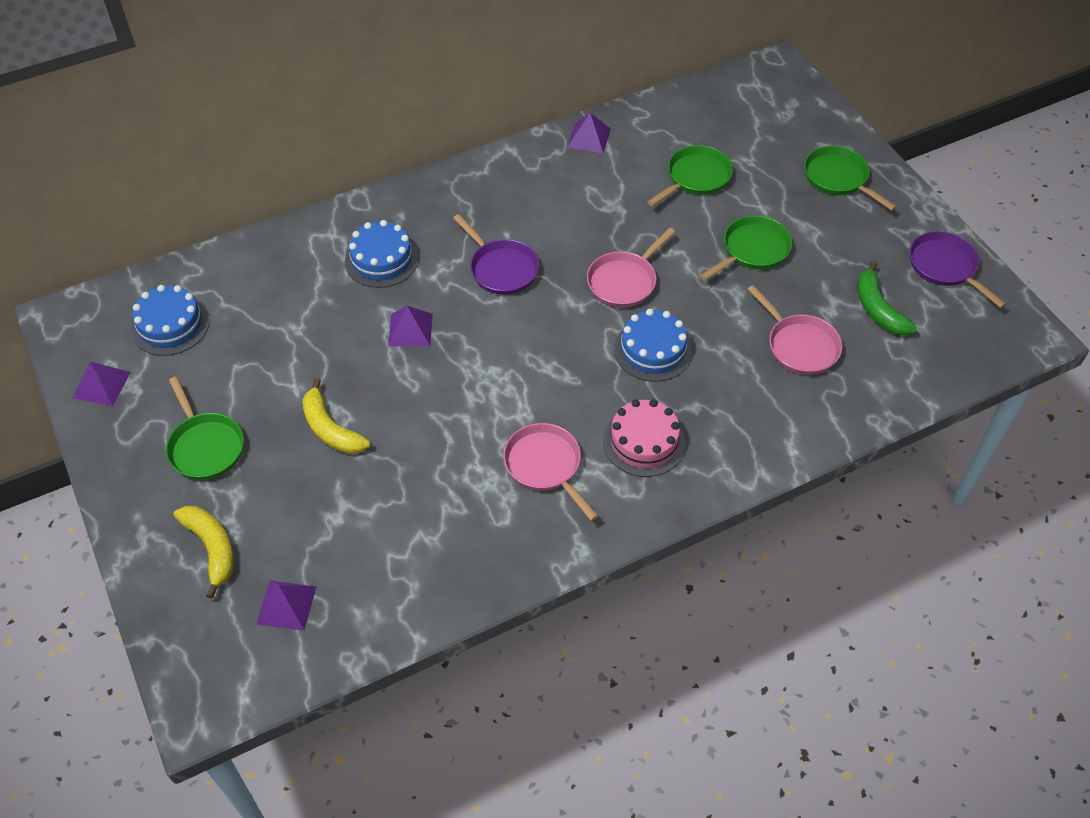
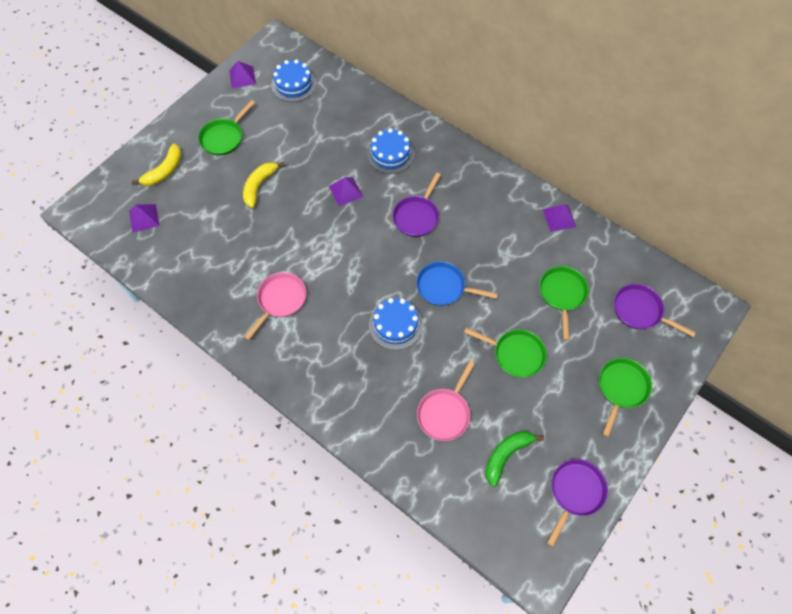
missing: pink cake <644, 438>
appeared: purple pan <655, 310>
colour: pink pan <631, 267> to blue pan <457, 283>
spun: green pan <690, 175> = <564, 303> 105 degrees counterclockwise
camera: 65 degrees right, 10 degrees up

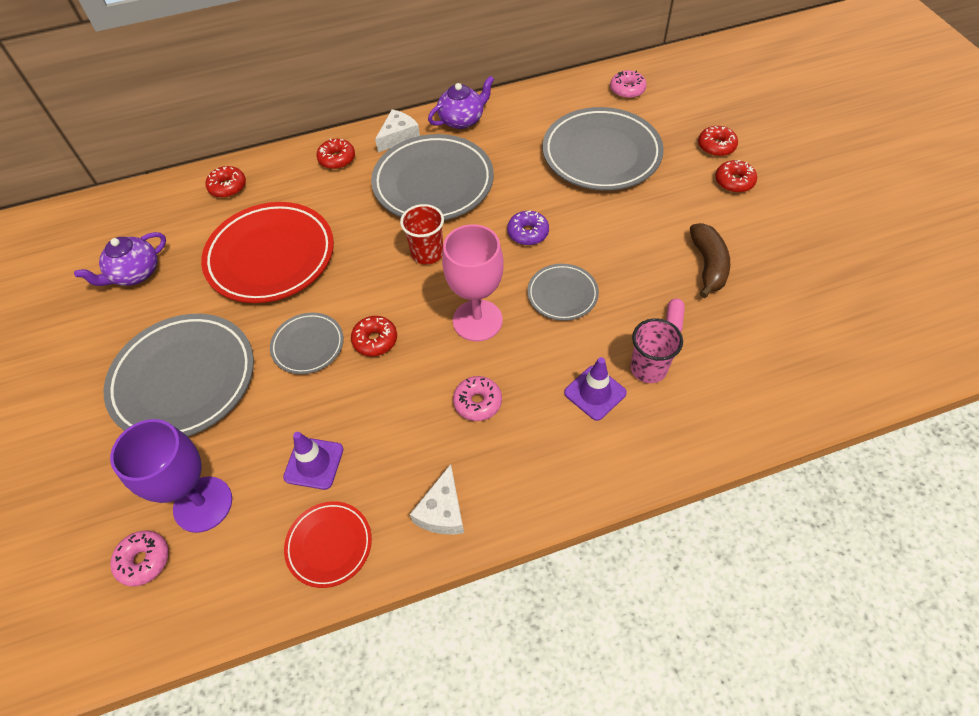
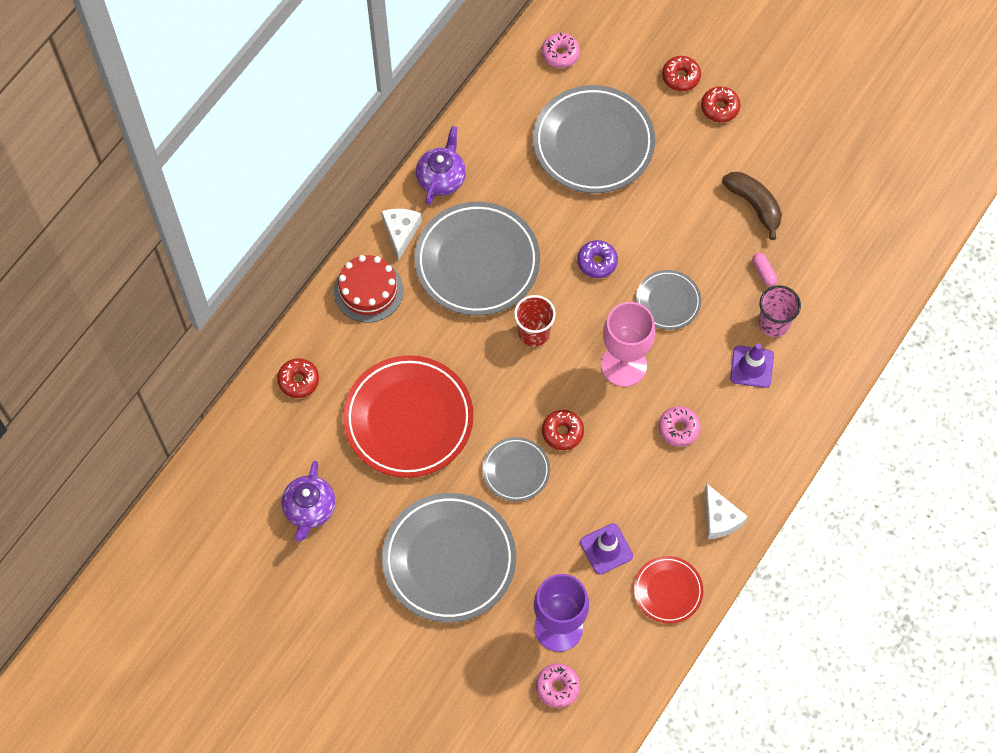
exchanged: red donut <336, 154> to red cake <368, 289>
camera: 40 degrees left, 10 degrees up

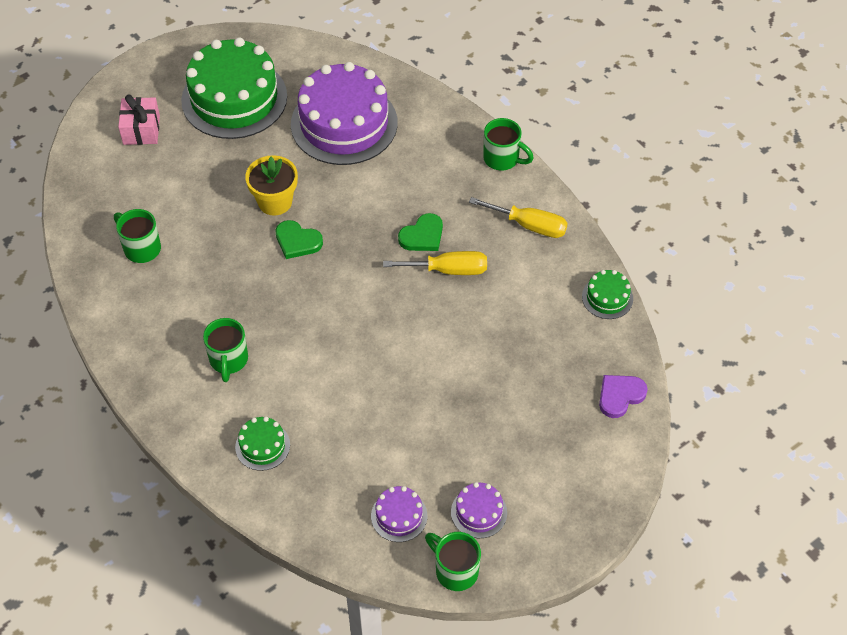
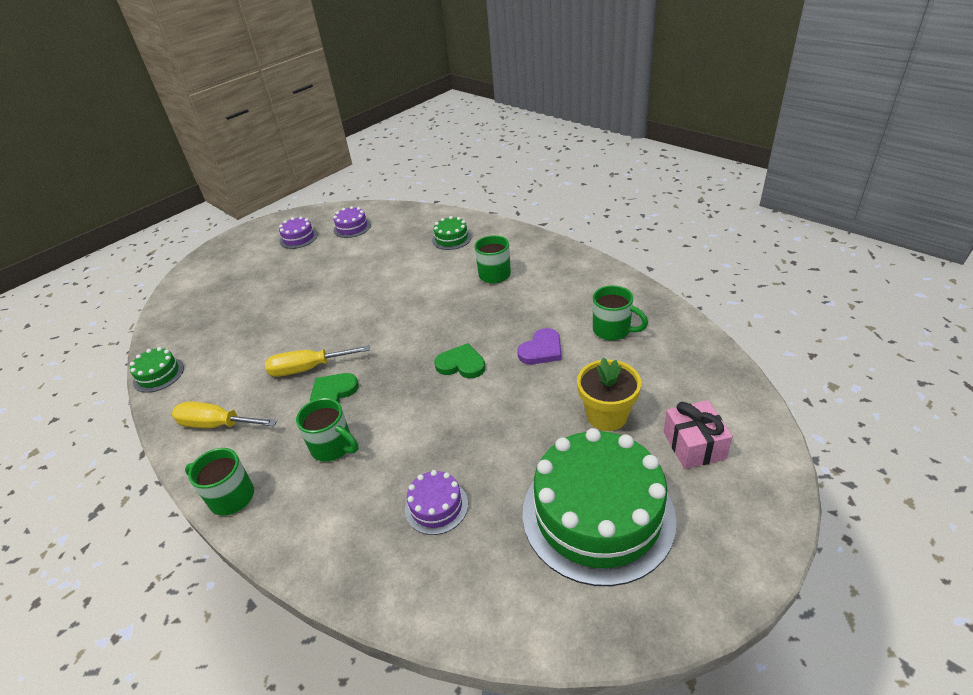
relocated: green mug <453, 561> to <327, 430>; purple heart <623, 396> to <539, 346>; yellow flower pot <271, 185> to <609, 394>
size: purple cake <344, 113> = <436, 502> x0.44
camera: 175 degrees right, 15 degrees down

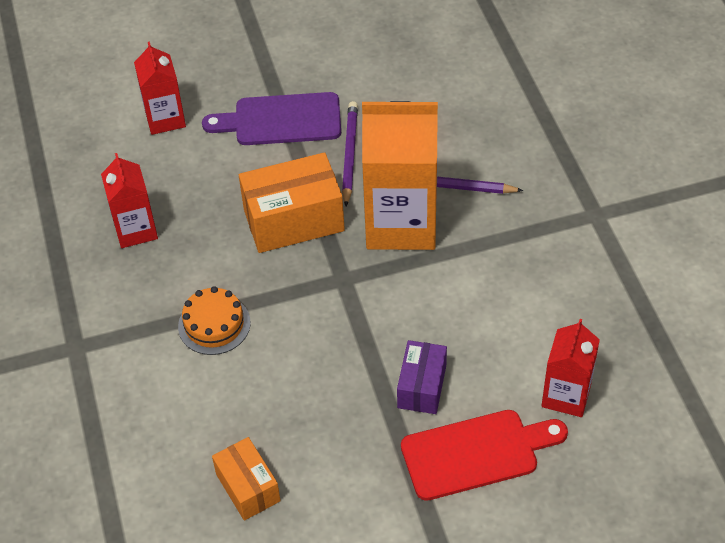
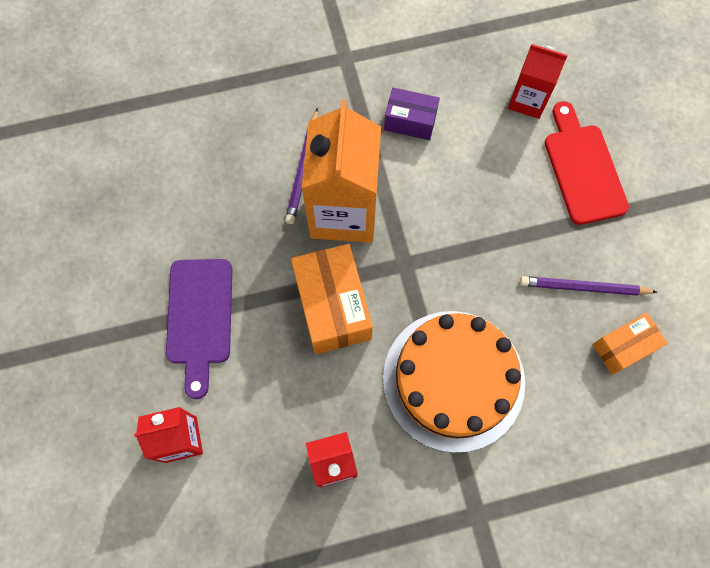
relocated: purple box <422, 377> to <412, 114>; purple pencil <350, 153> to <588, 285>
size: orange cake <214, 320> = <454, 382> x2.09
camera: 90 degrees left, 20 degrees up

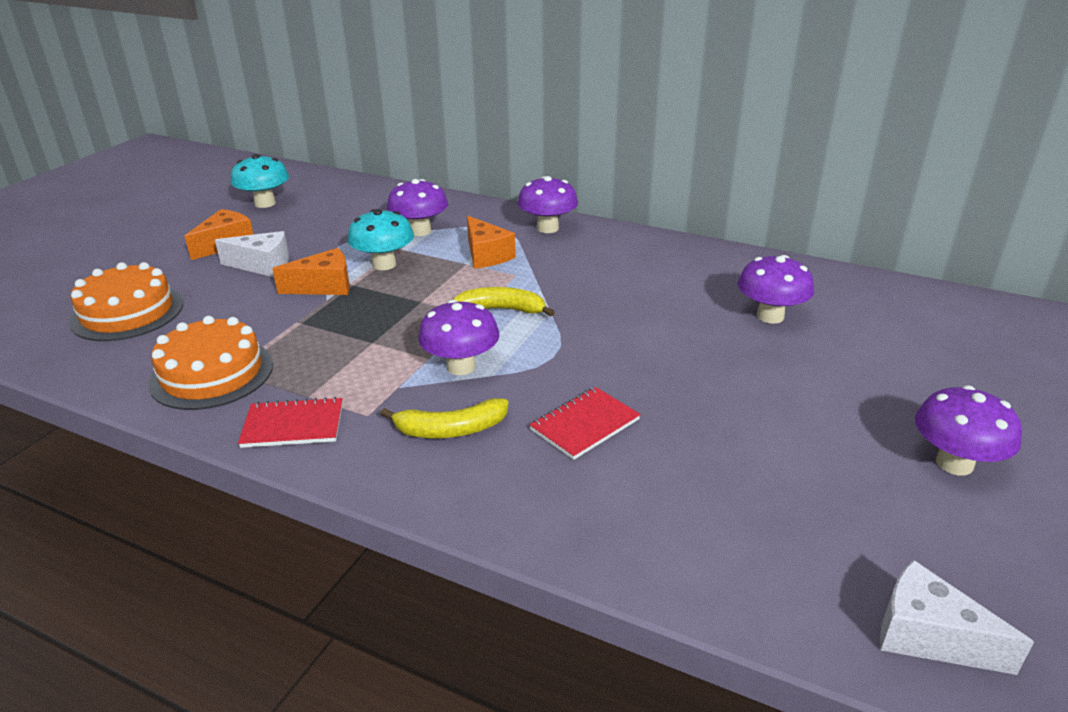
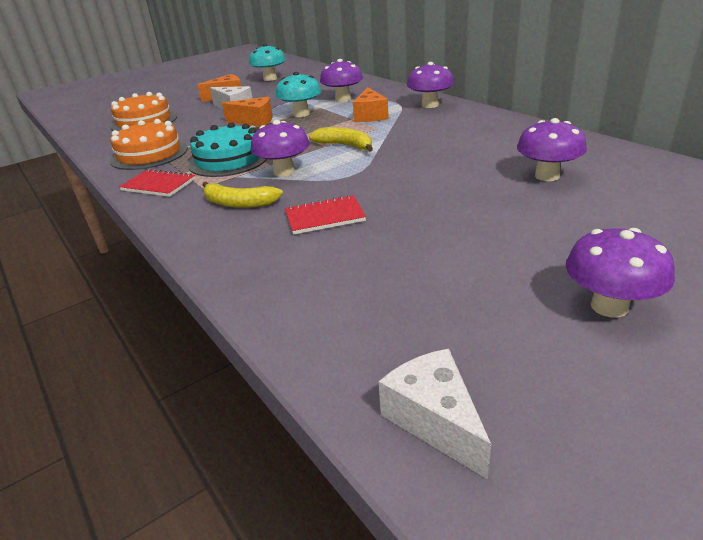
appeared: turquoise cake <227, 149>
camera: 30 degrees right, 0 degrees up

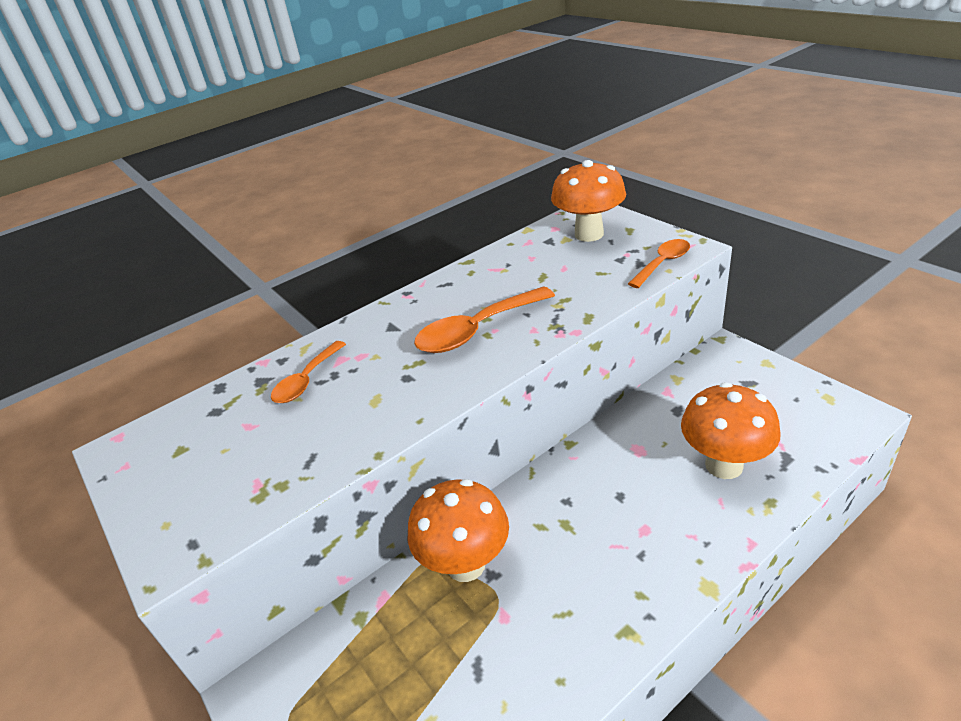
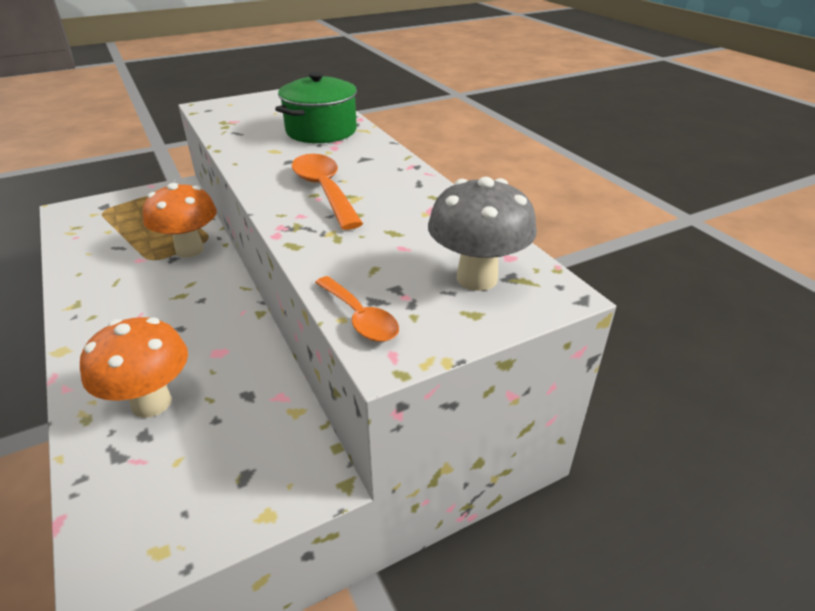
exchanged: orange spoon <308, 372> to green pot <316, 107>
colour: orange mushroom <588, 201> to grey mushroom <482, 234>
camera: 95 degrees right, 0 degrees up

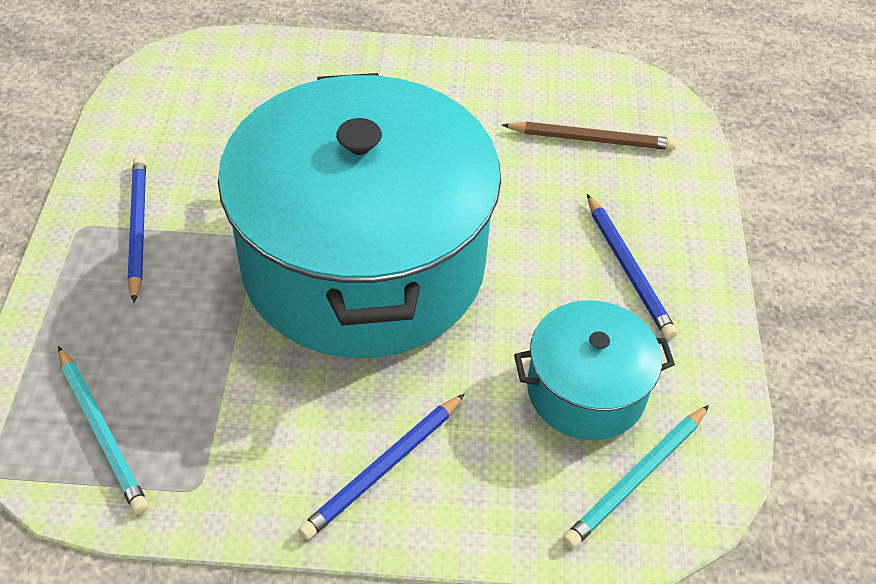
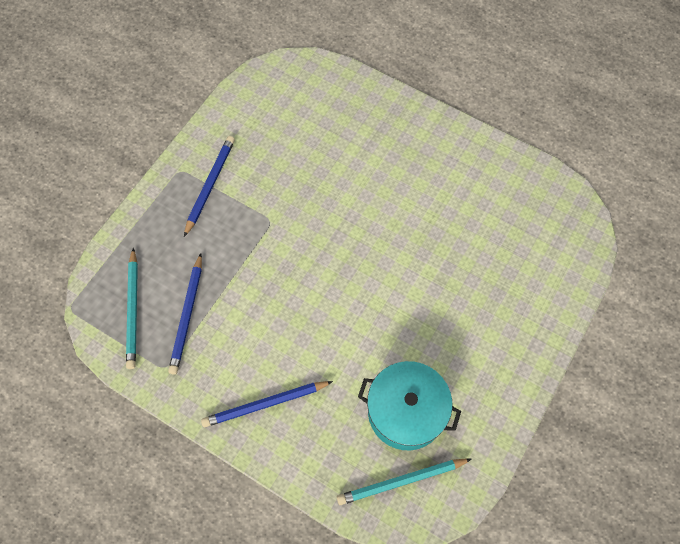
missing: turquoise pot <359, 215>; brown pencil <589, 136>
relocated: blue pencil <632, 266> to <185, 313>
camera: 30 degrees right, 15 degrees up

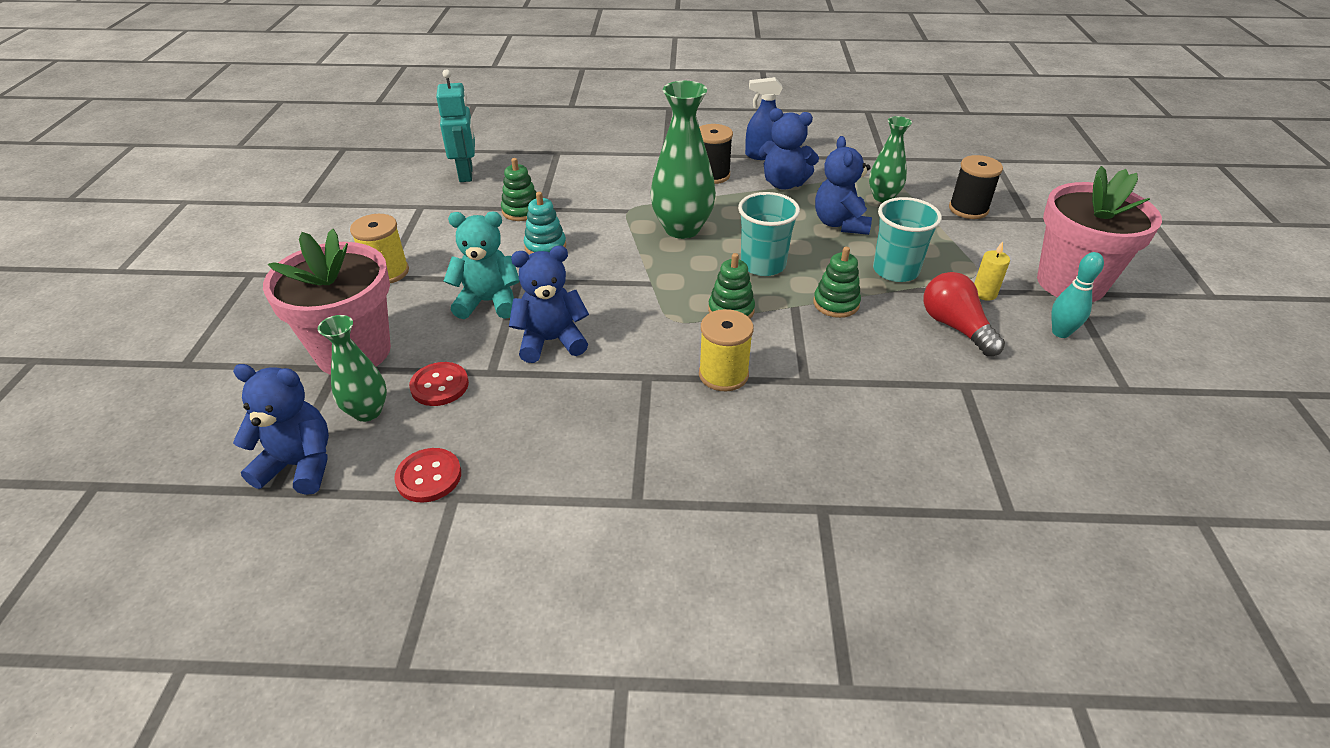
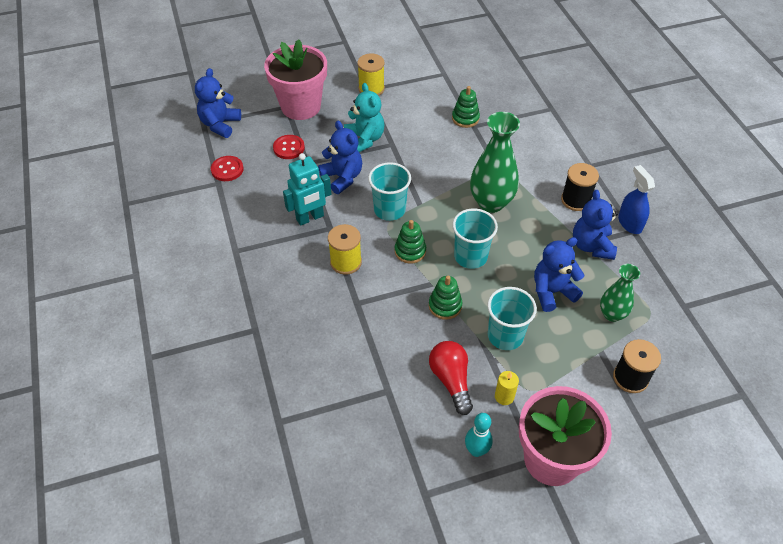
missing: green vase <352, 368>; turquoise stacking toy <545, 223>
appeared: turquoise cup <389, 191>
relocated: turquoise robot <455, 125> to <307, 189>
spun: blue teddy bear <281, 429> = <218, 103> 150 degrees counterclockwise; red light bulb <964, 314> = <451, 378> 60 degrees counterclockwise
camera: 70 degrees right, 10 degrees up

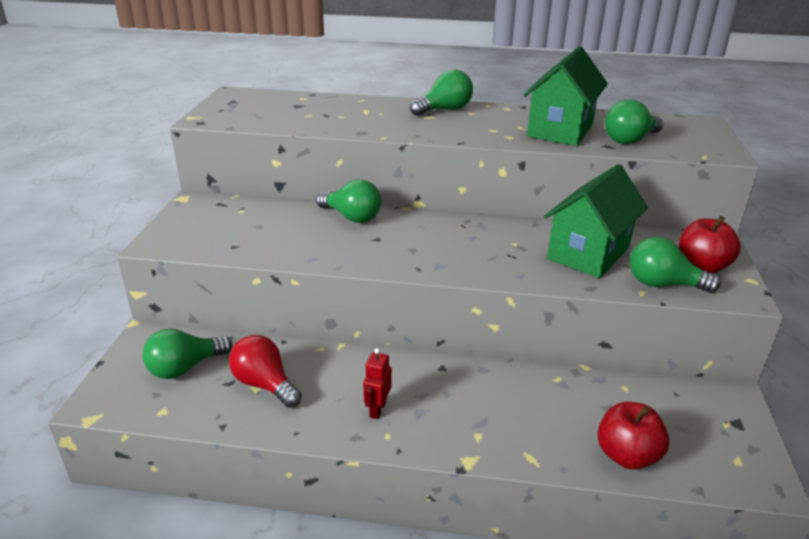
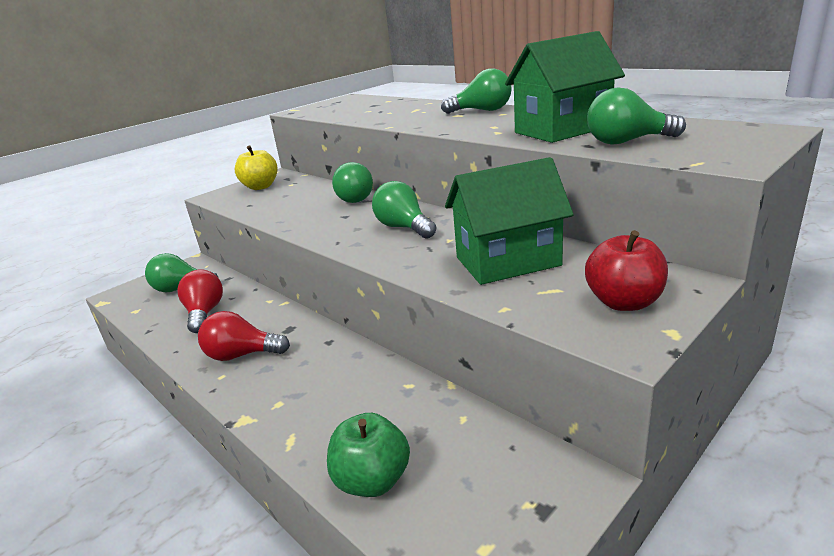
appeared: yellow apple <256, 167>
relocated: green light bulb <675, 265> to <404, 210>
exchanged: red robot <377, 383> to red light bulb <244, 336>
colour: red apple <633, 436> to green apple <368, 455>
camera: 40 degrees right, 5 degrees down

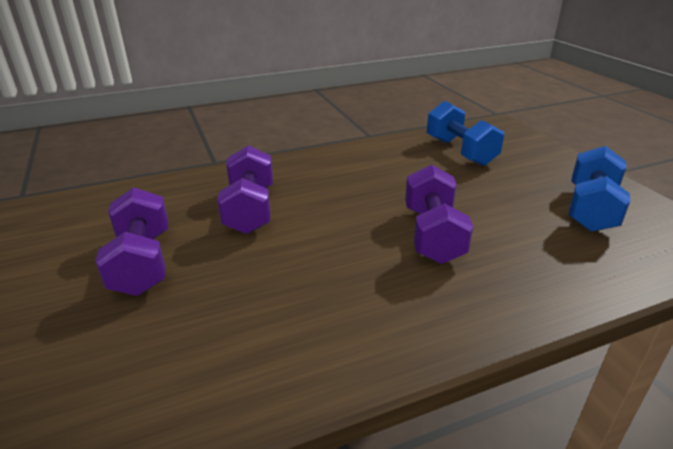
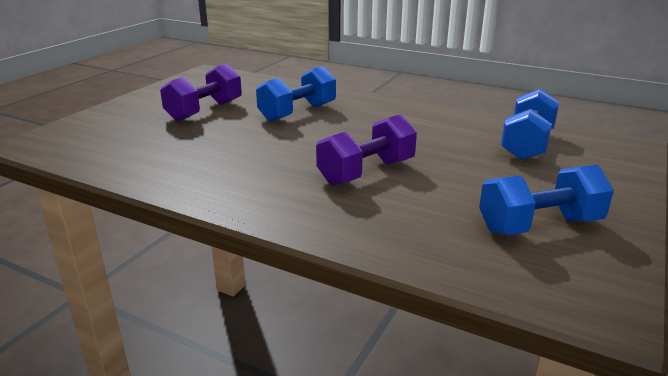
colour: purple dumbbell <245, 189> to blue dumbbell <296, 94>
camera: 50 degrees right, 5 degrees down

